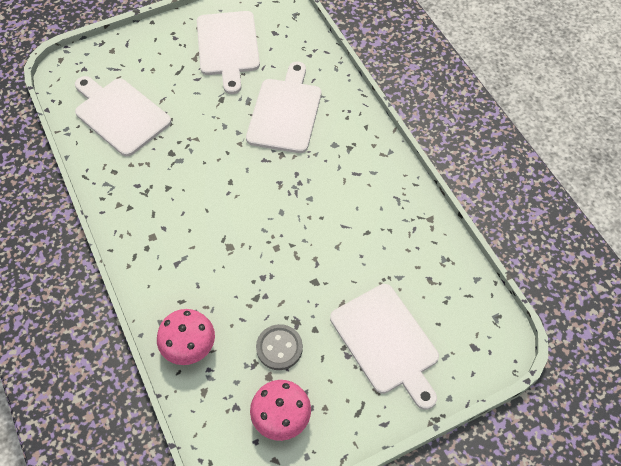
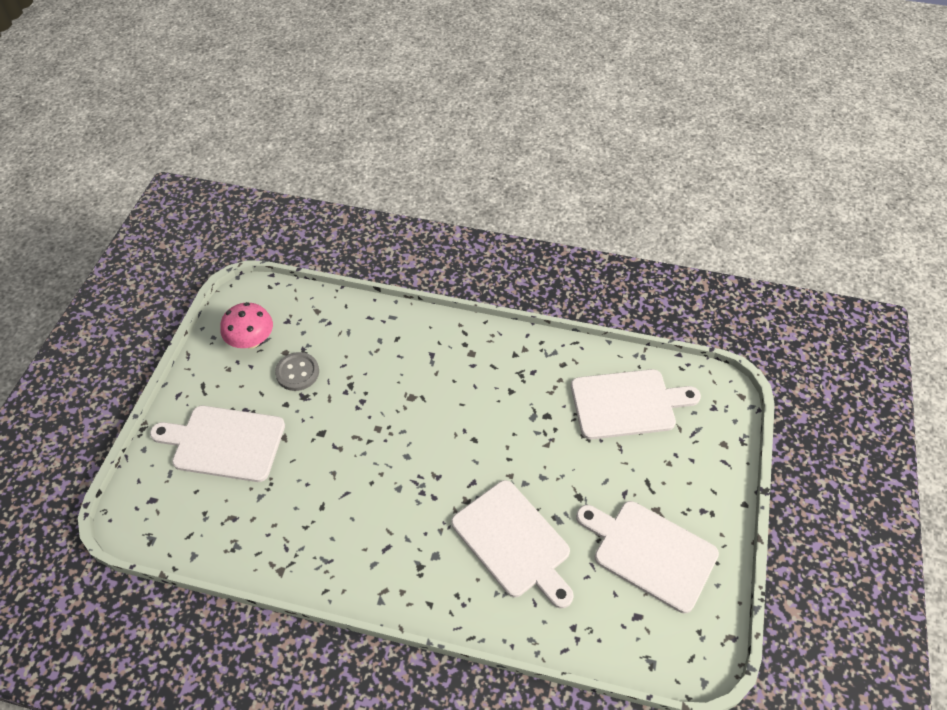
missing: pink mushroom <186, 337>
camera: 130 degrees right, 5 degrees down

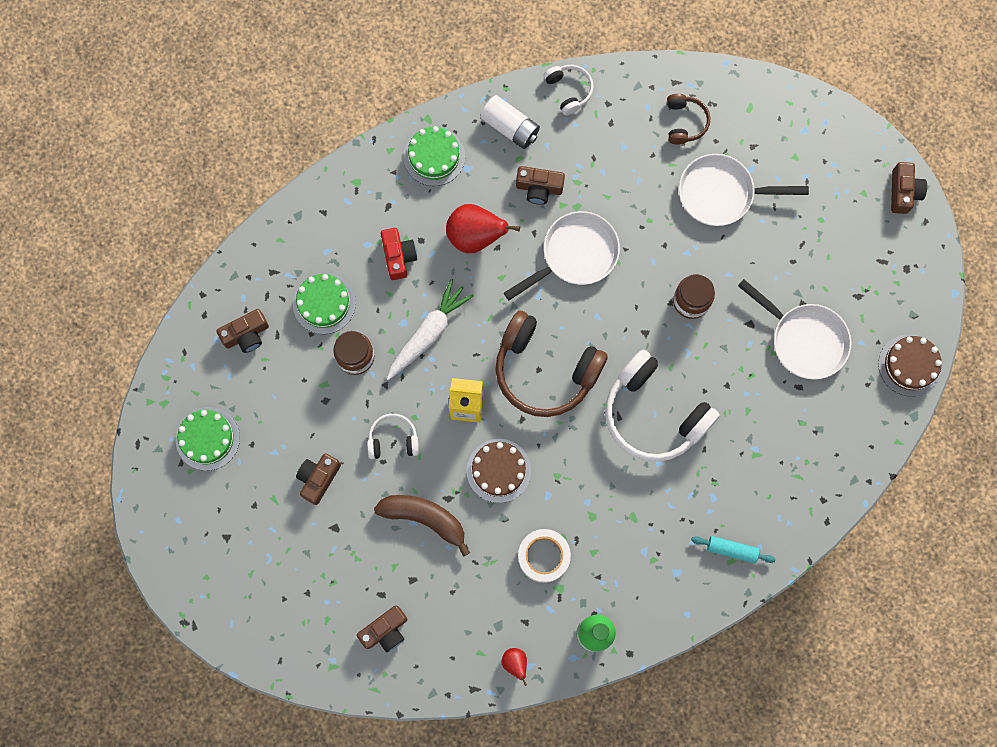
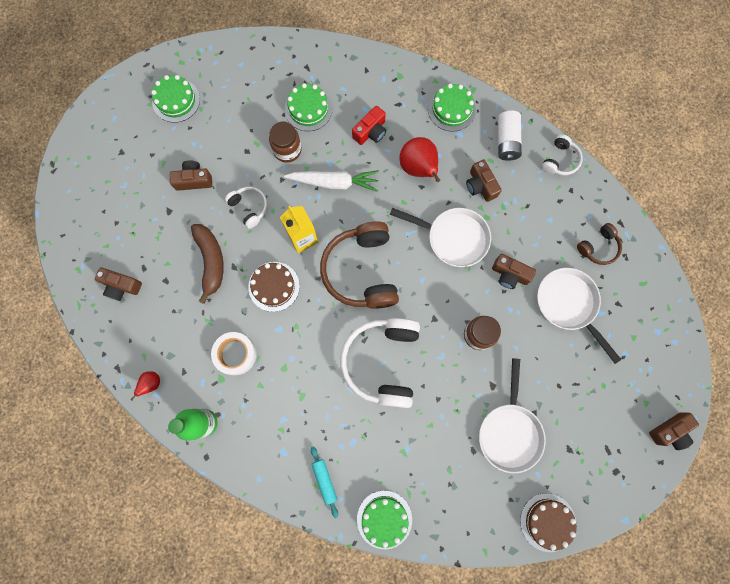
appeared: green cake <384, 519>
relocated: brown camera <242, 331> to <514, 271>
camera: 55 degrees right, 0 degrees up

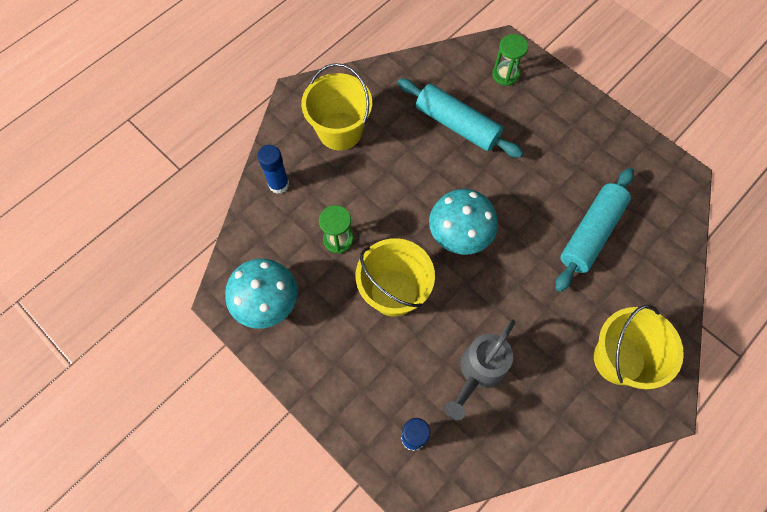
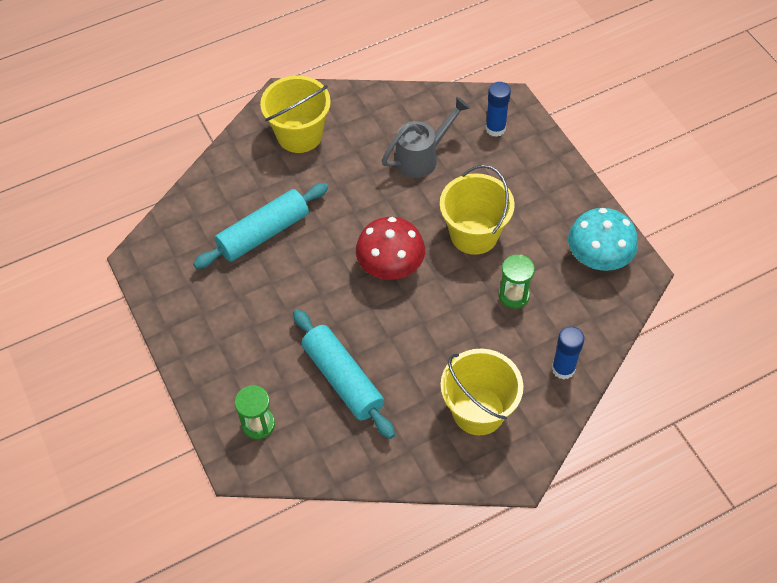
colour: turquoise mushroom <463, 222> to red mushroom <390, 248>
camera: 160 degrees left, 10 degrees down

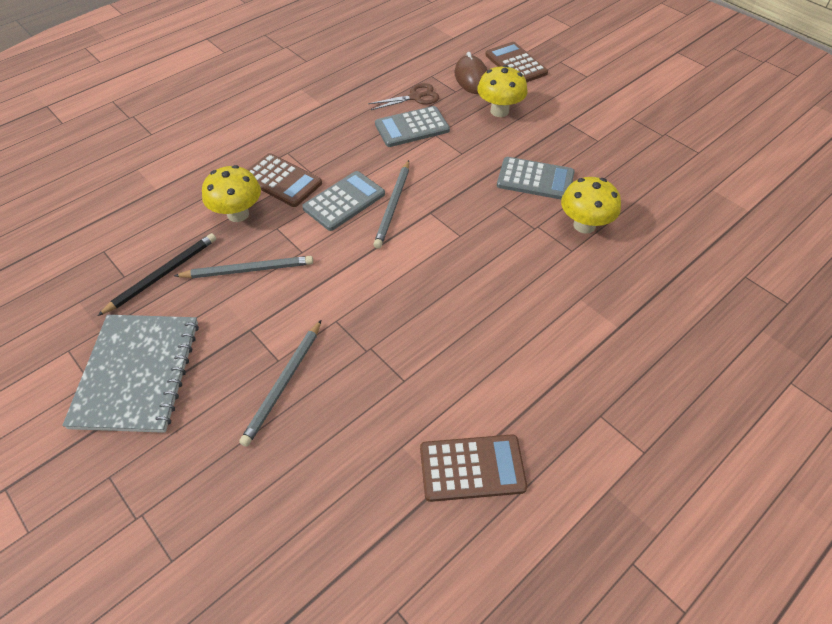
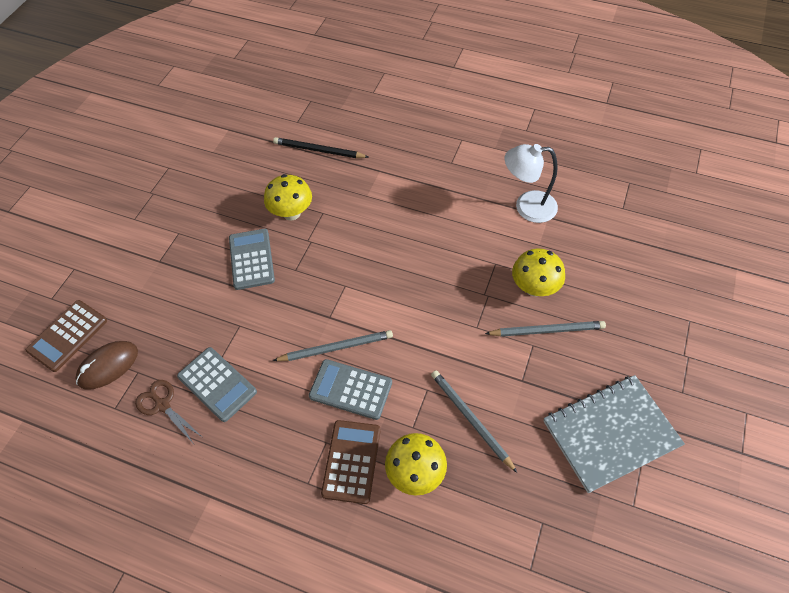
relocated: black pencil <156, 274> to <320, 147>; yellow mushroom <502, 91> to <538, 272>
exchanged: brown calculator <473, 468> to white lamp <531, 183>
camera: 115 degrees left, 5 degrees up

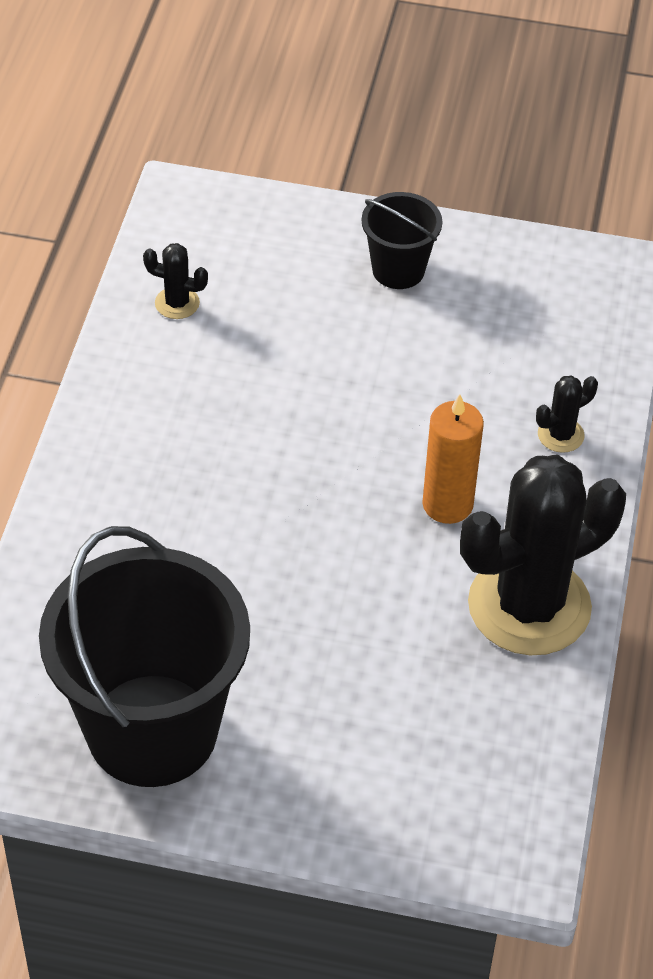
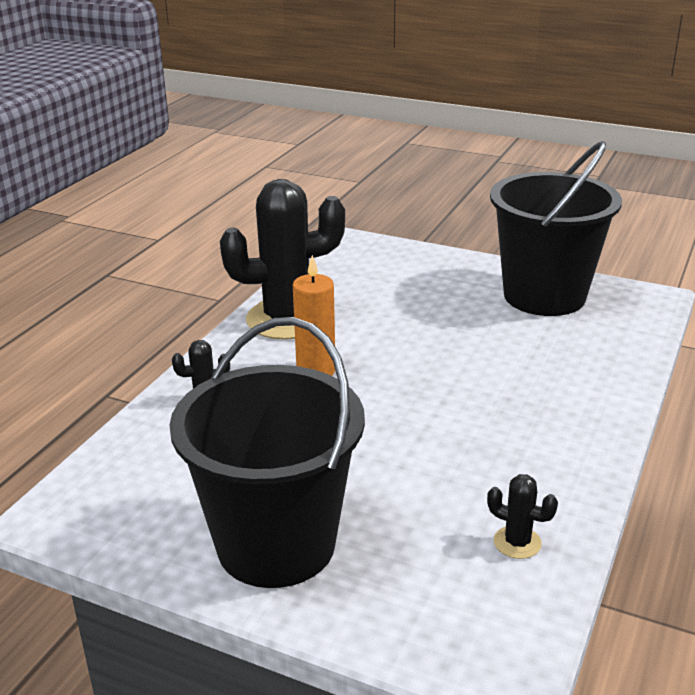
size: black bucket <401, 240> = <267, 452> x2.10
camera: 165 degrees left, 20 degrees down

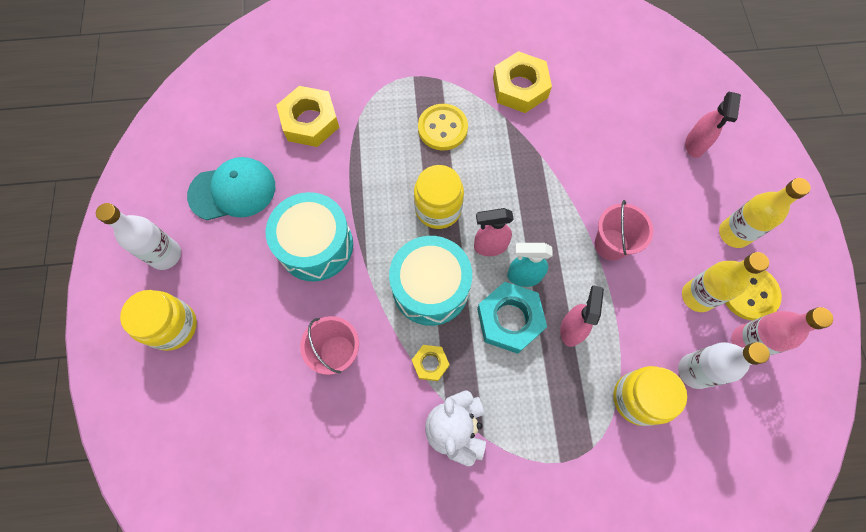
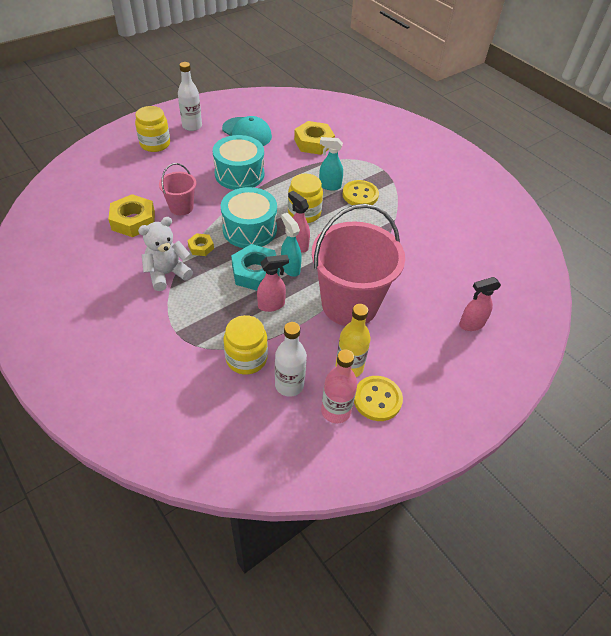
missing: yellow bottle <765, 213>
appeared: turquoise spray bottle <331, 164>
relocated: yellow nut <522, 82> to <131, 215>
size: pink bucket <624, 230> = <358, 265> x2.10
camera: 55 degrees right, 20 degrees down

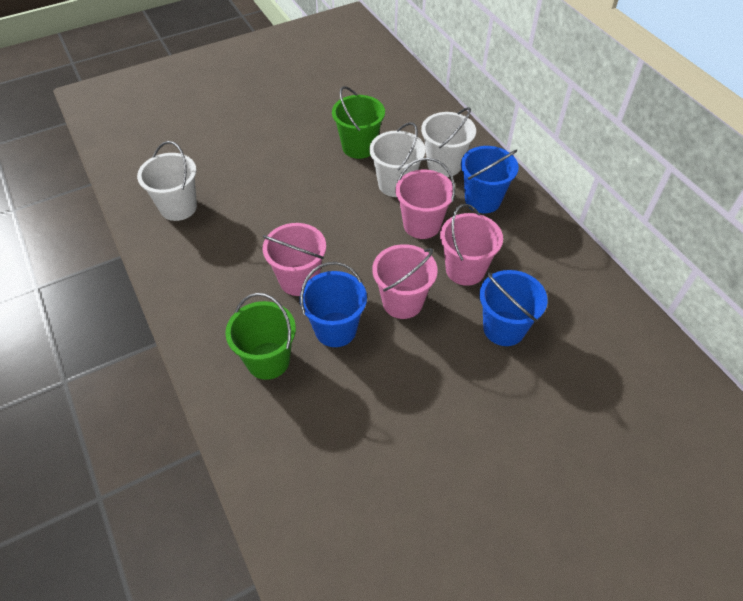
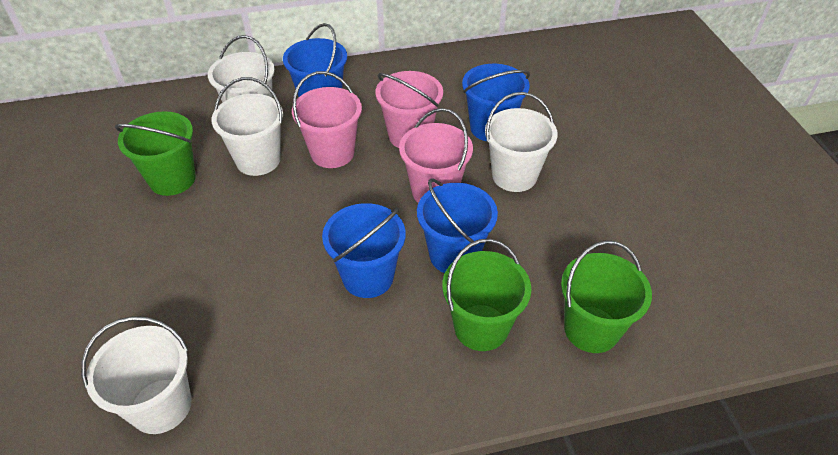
appeared: white bucket <521, 142>; green bucket <606, 296>
colour: pink bucket <294, 259> to blue bucket <364, 250>
camera: 75 degrees left, 5 degrees down

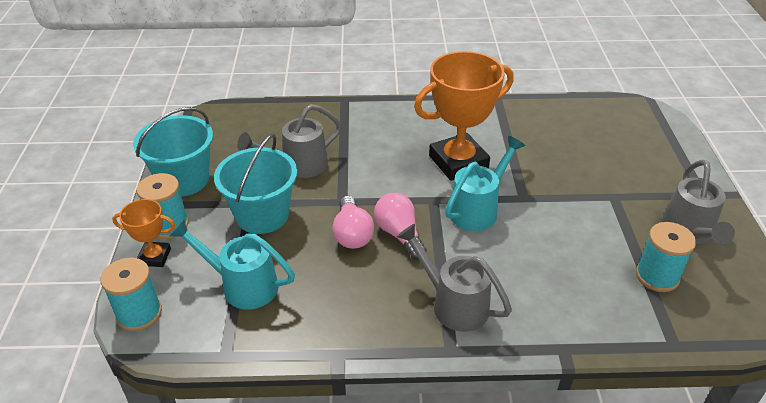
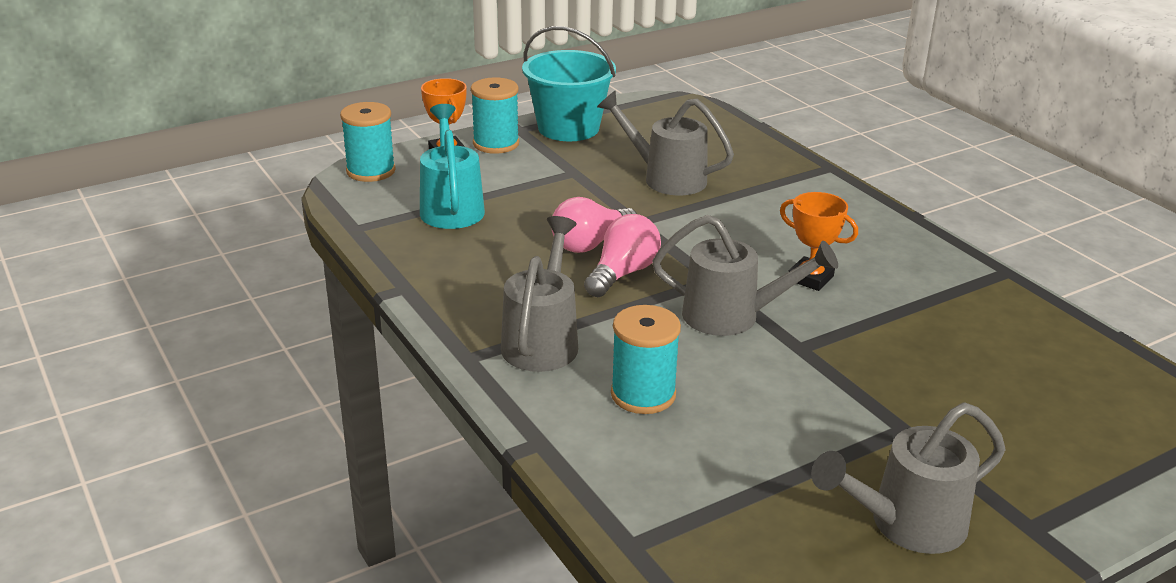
missing: turquoise bucket <255, 184>
relocated: turquoise spool <666, 257> to <646, 359>
colour: turquoise watering can <485, 183> to grey watering can <745, 275>
size: orange trophy <464, 116> = <819, 241> x0.50
camera: 60 degrees right, 10 degrees down

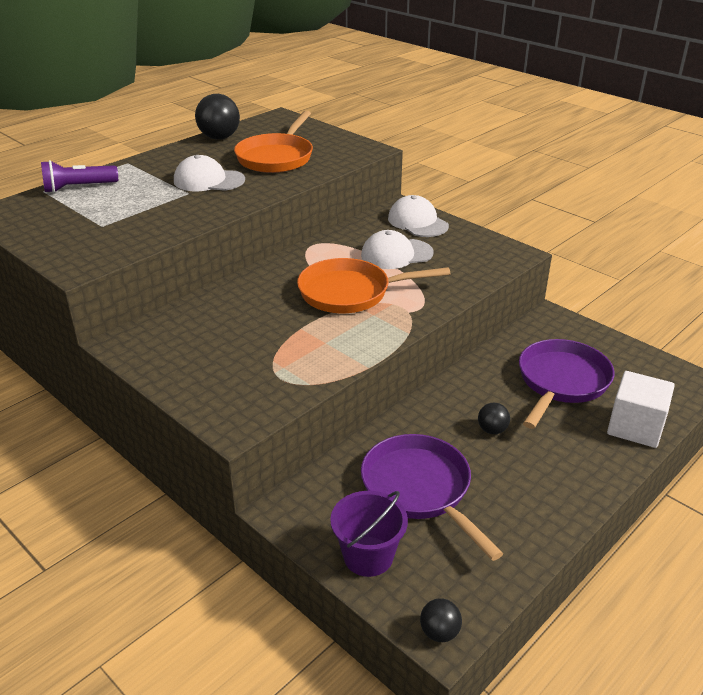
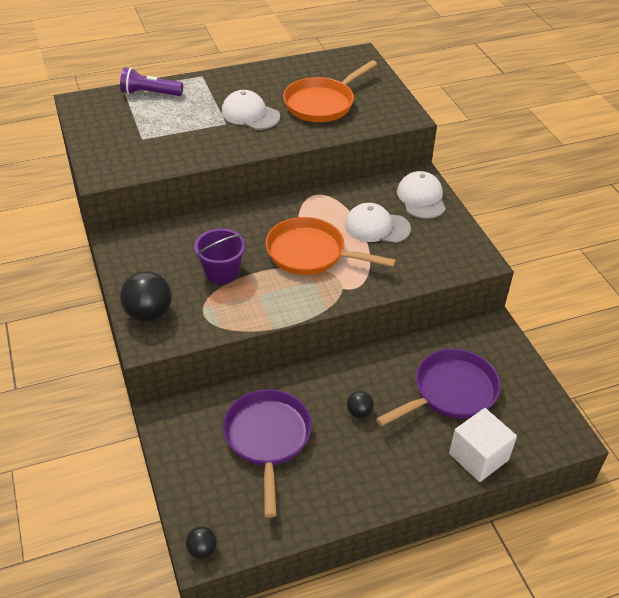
relocated: black ball <217, 116> to <146, 296>; purple bucket <369, 534> to <220, 256>
camera: 25 degrees right, 10 degrees up

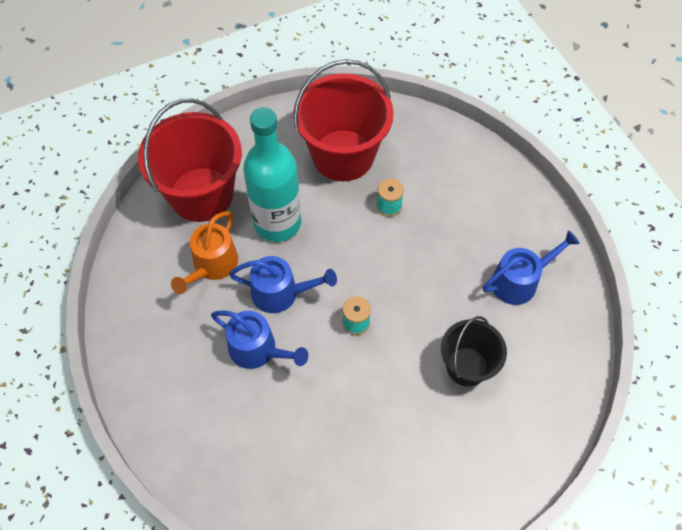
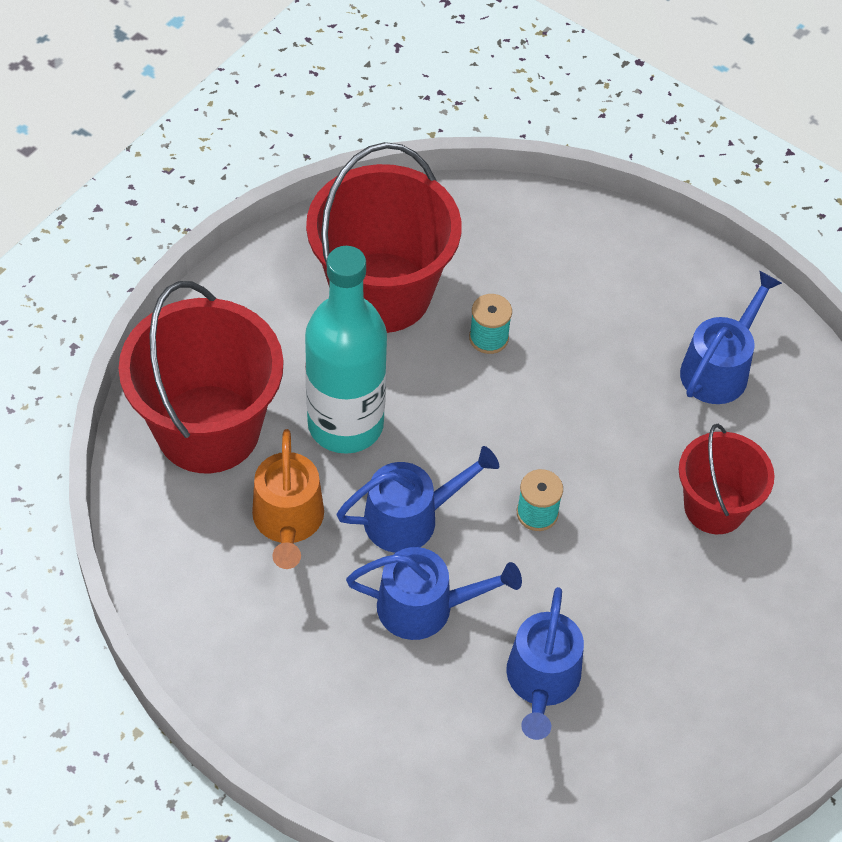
appeared: blue watering can <545, 663>
colour: black bucket <474, 351> to red bucket <727, 479>
camera: 30 degrees left, 5 degrees down

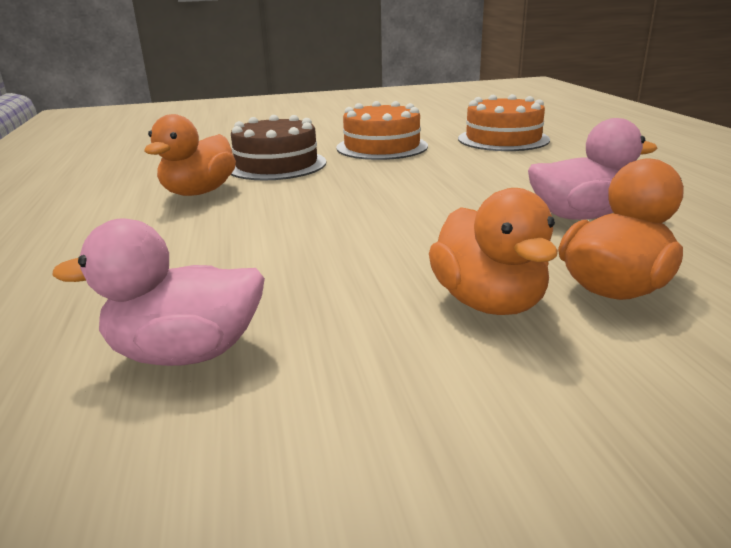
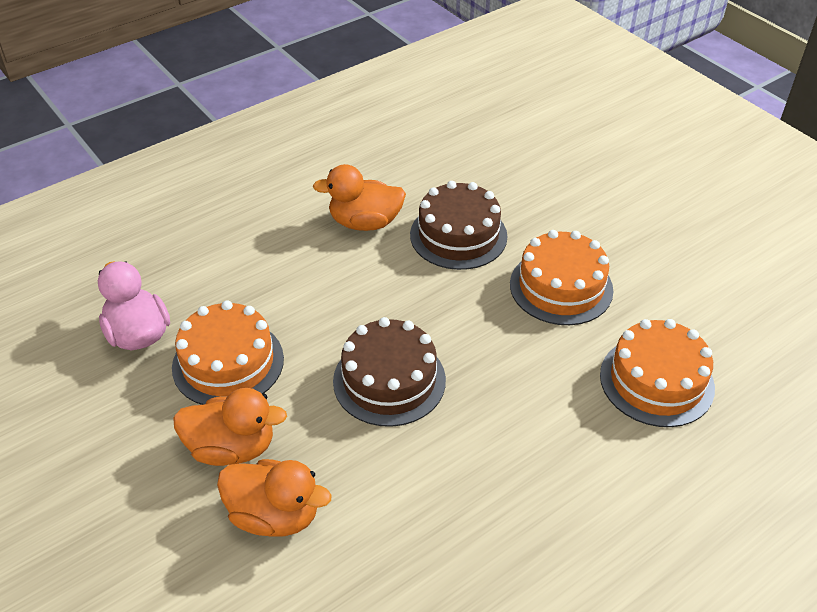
missing: pink duck <593, 169>
appeared: orange cake <228, 352>; brown cake <389, 372>
spun: orange duck <493, 251> = <230, 427> 135 degrees counterclockwise
camera: 65 degrees right, 20 degrees up

